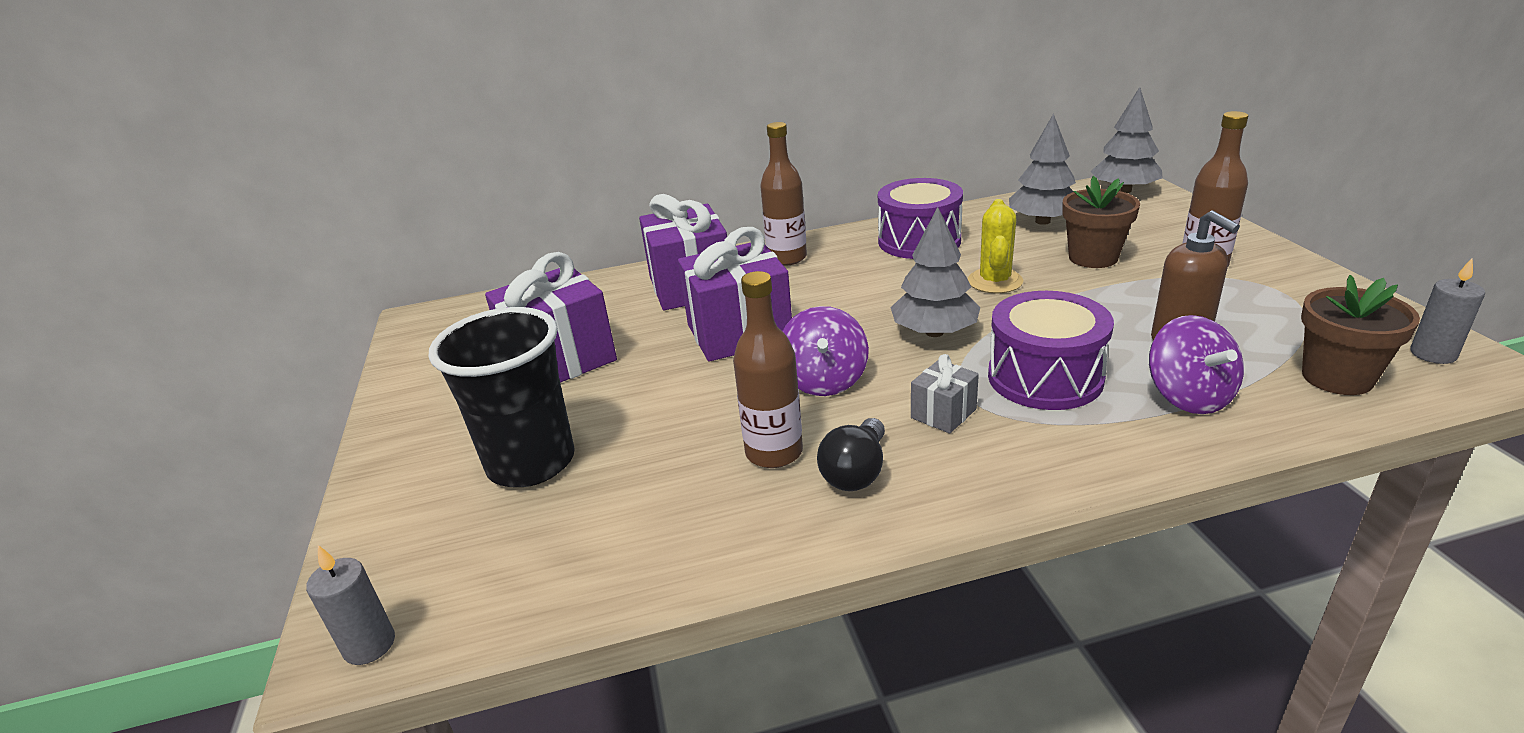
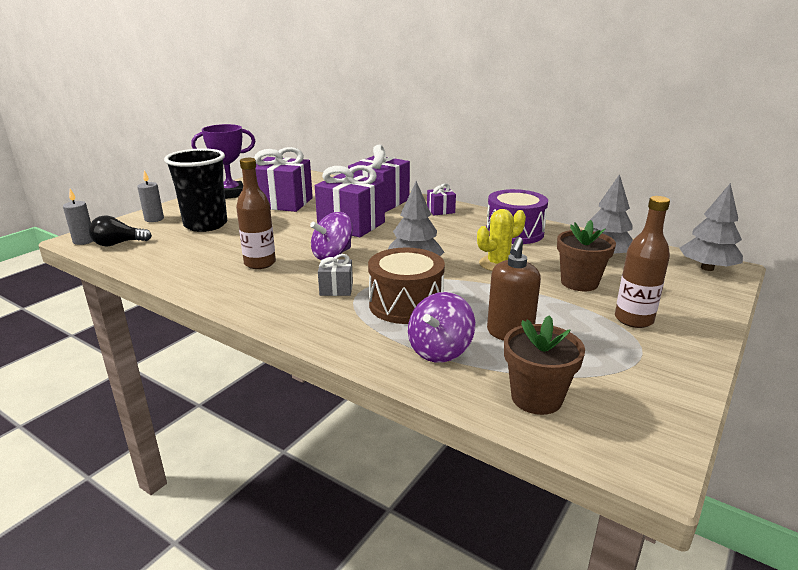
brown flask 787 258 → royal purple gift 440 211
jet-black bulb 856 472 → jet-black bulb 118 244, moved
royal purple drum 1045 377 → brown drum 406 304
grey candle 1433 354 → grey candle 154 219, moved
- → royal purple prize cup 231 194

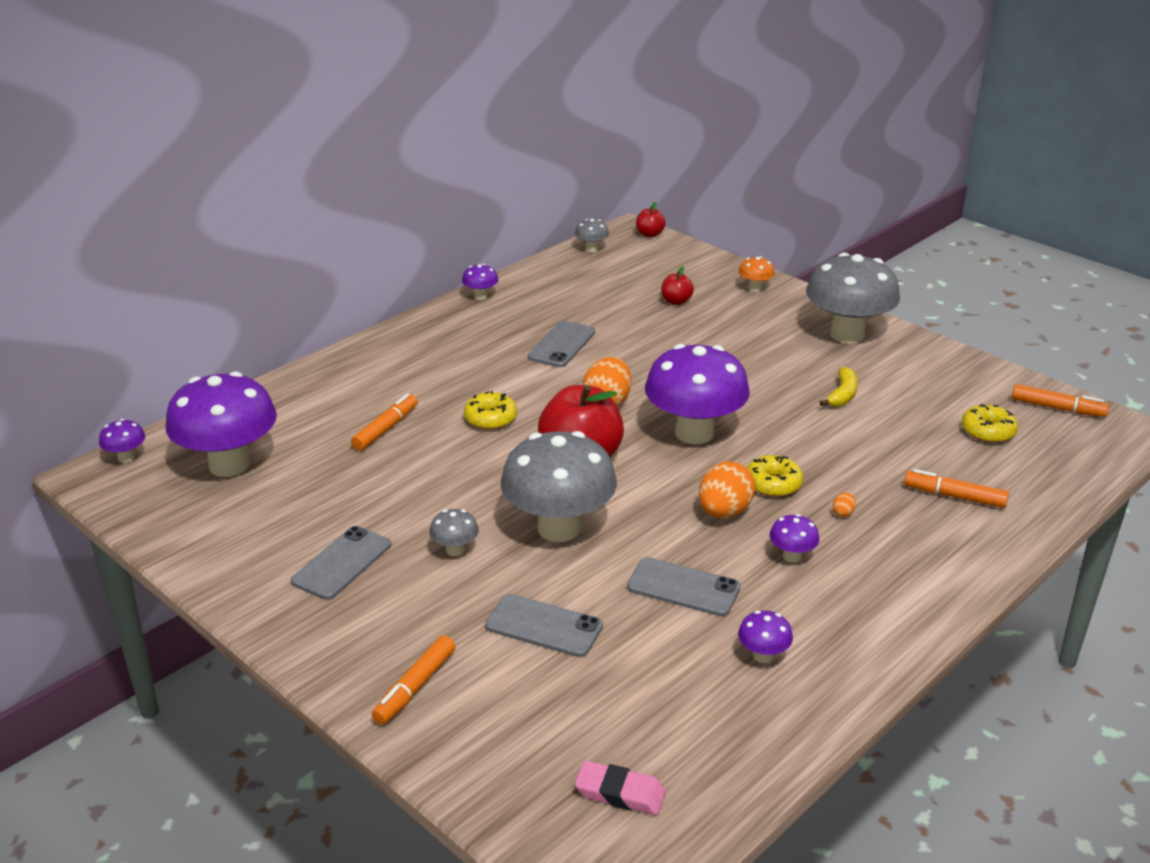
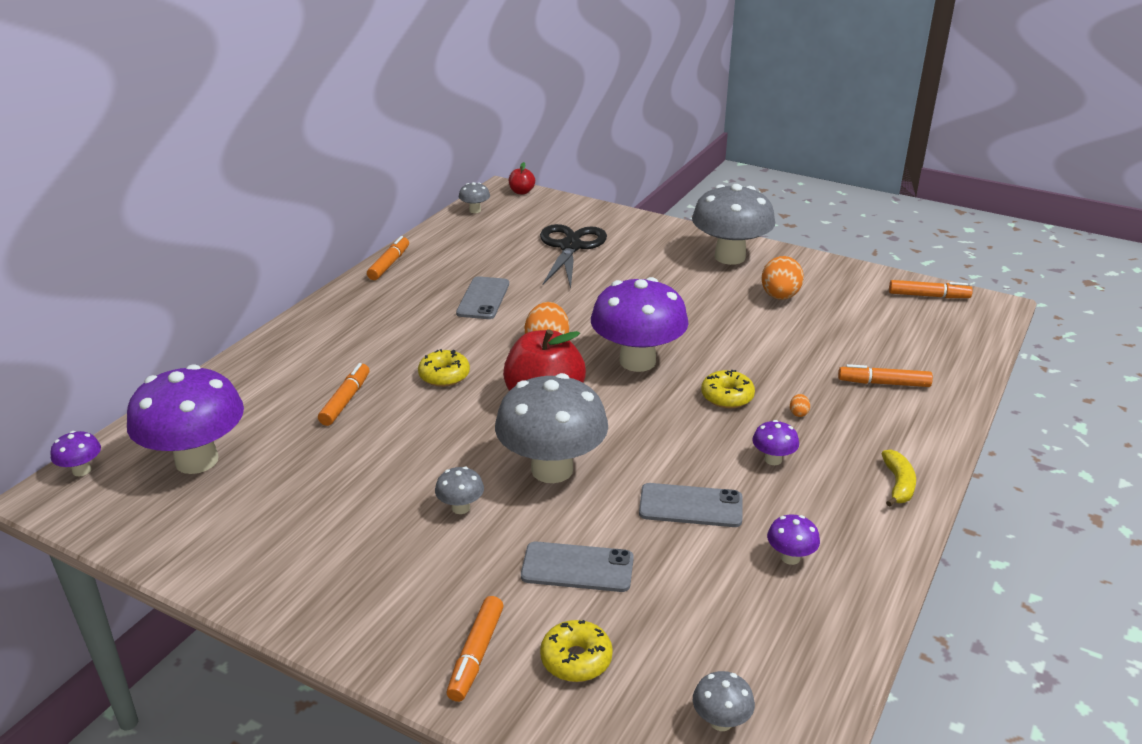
grey mobile phone 342 563 → -
royal purple fungus 480 296 → bright orange marker pen 389 264
rose-pink eraser 620 793 → grey fungus 721 721
crimson apple 676 301 → jet-black pair of scissors 570 247
bright orange egg 724 512 → bright orange egg 780 297, moved
bright orange fungus 755 288 → -
bright yellow banana fruit 842 395 → bright yellow banana fruit 898 484, moved
bright yellow glazed donut 988 431 → bright yellow glazed donut 576 659, moved

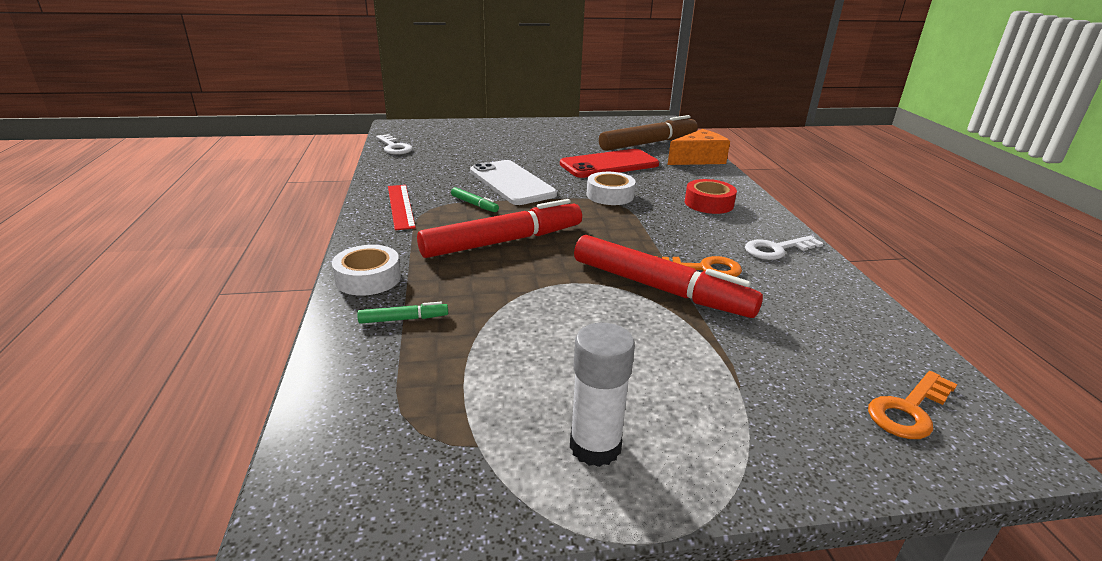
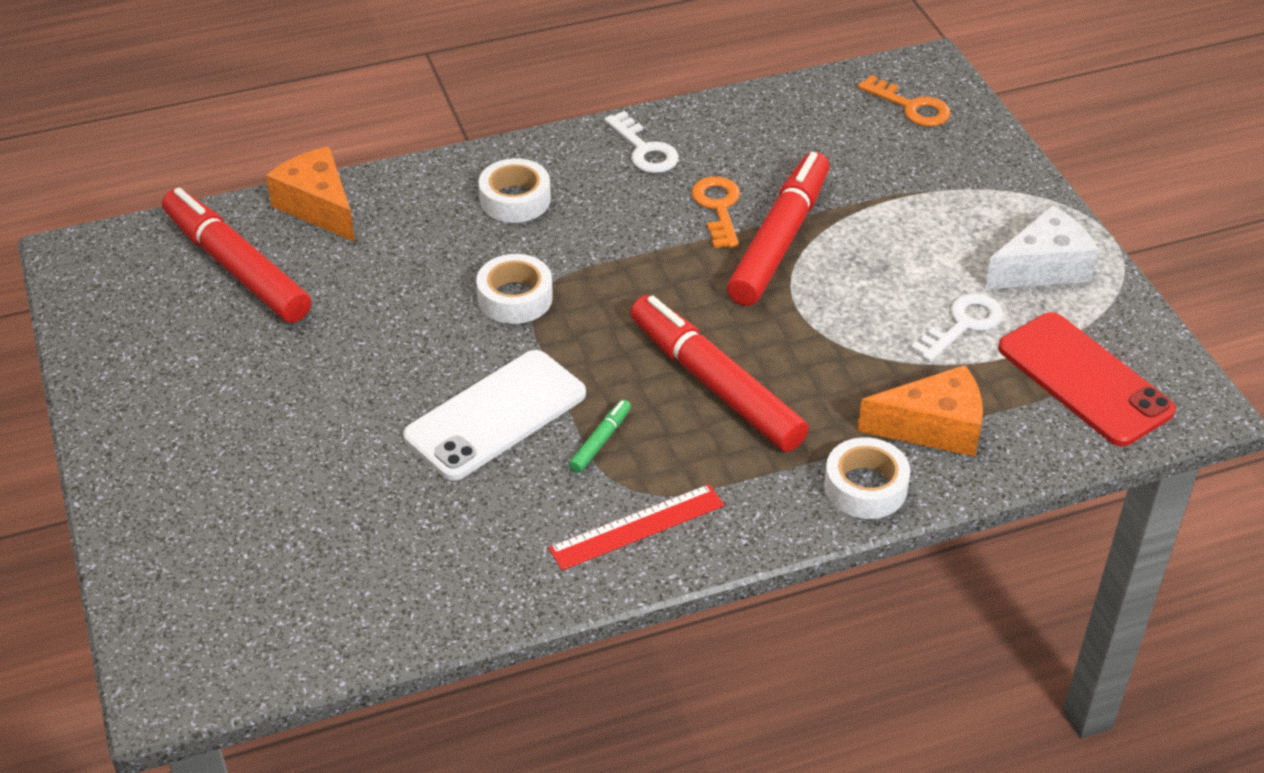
green marker pen 404 319 → bright orange cheese wedge 933 427
snow-white door key 394 147 → snow-white door key 963 325, moved
crimson mobile phone 609 164 → crimson mobile phone 1084 379, moved
snow-white stick of glue 595 446 → snow-white cheese wedge 1042 268
brown marker pen 648 143 → crimson marker pen 236 267
crimson tape 709 203 → snow-white tape 515 199

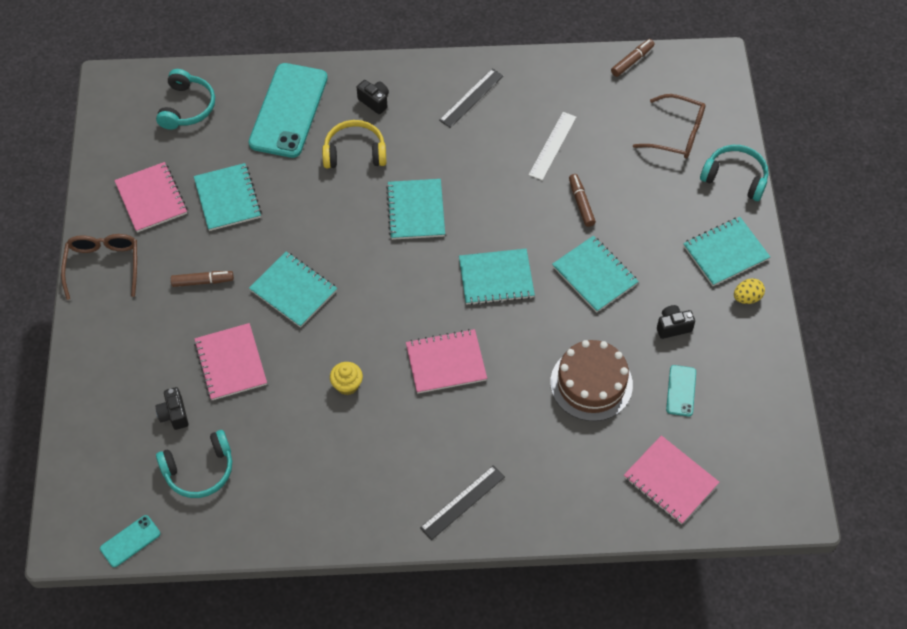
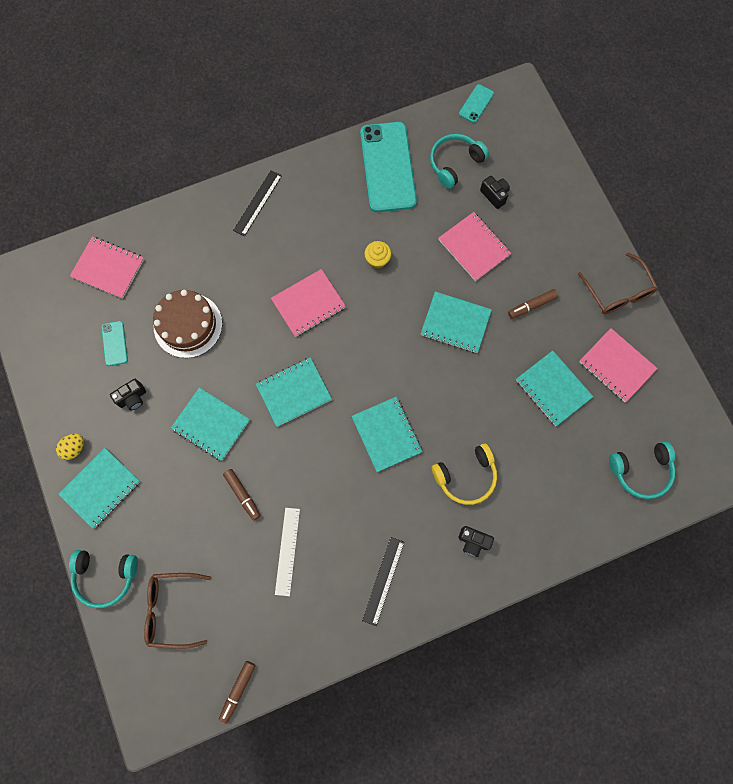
aqua headphones 187 107 → aqua headphones 641 471, 90 degrees counterclockwise
aqua mobile phone 289 110 → aqua mobile phone 387 167, moved

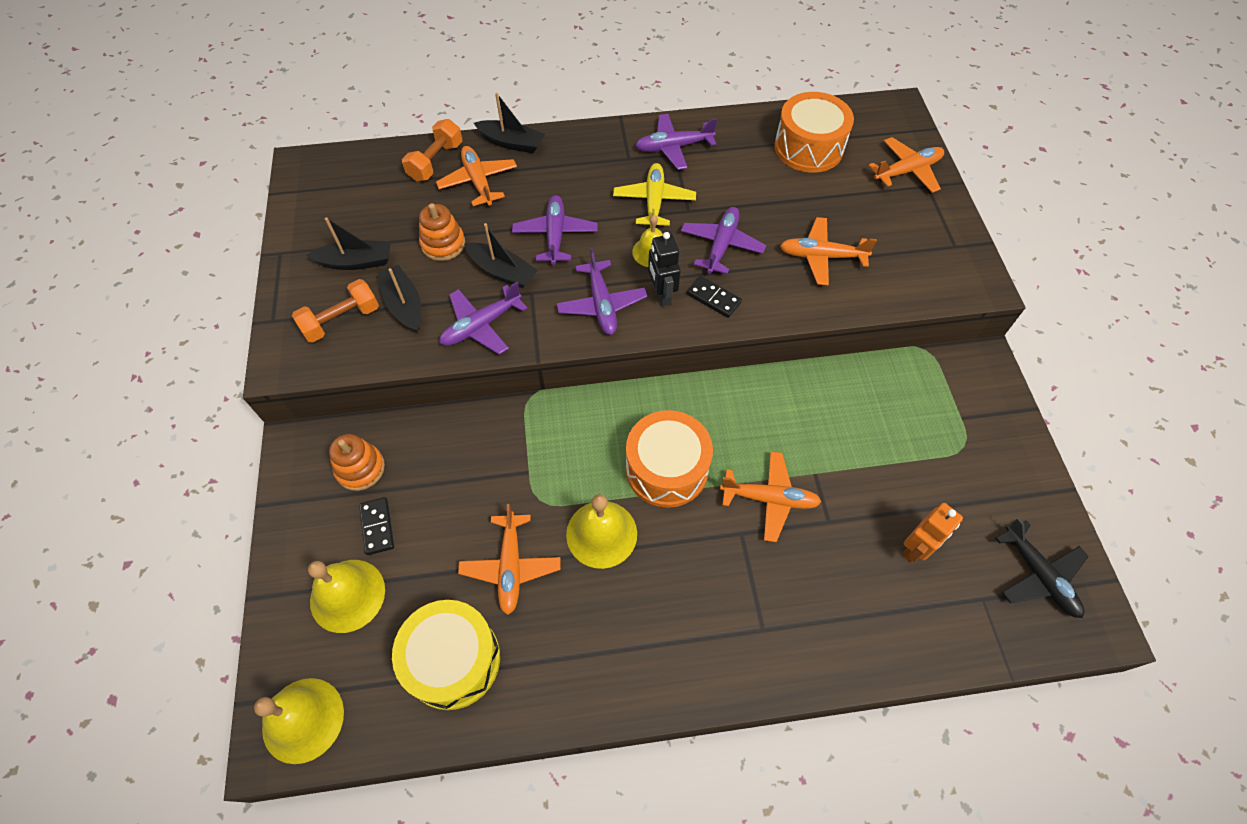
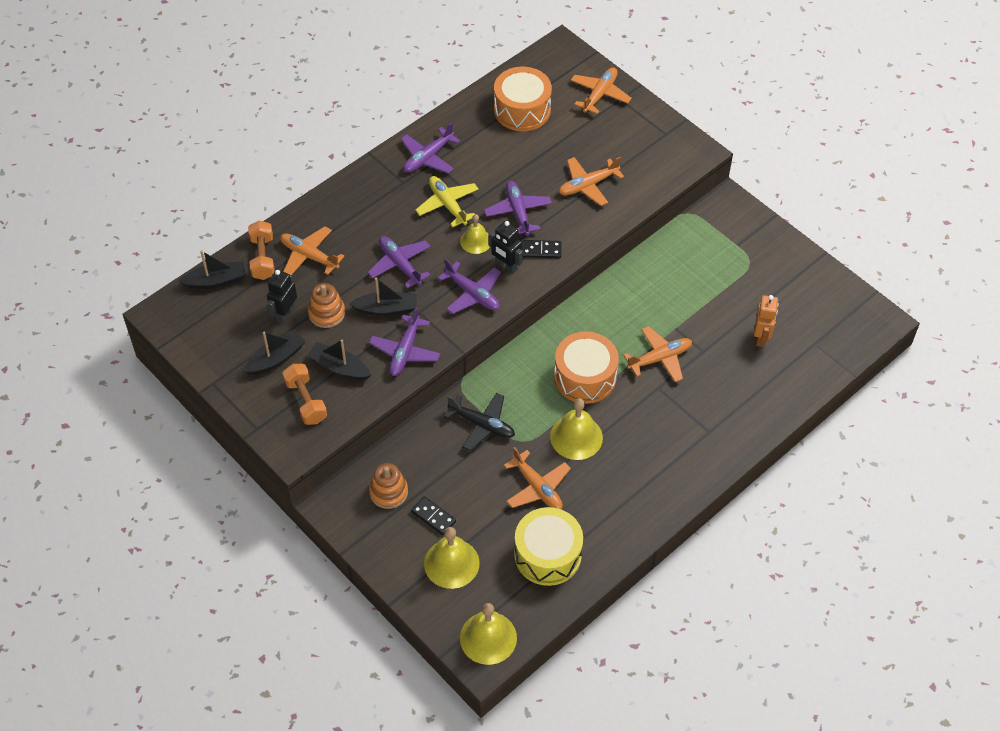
bright orange free weight 341 320 → bright orange free weight 306 401, 45 degrees counterclockwise
jet-black sailboat 511 143 → jet-black sailboat 216 281, moved
jet-black toy plane 1038 575 → jet-black toy plane 482 425, moved
- → jet-black robot figure 285 314

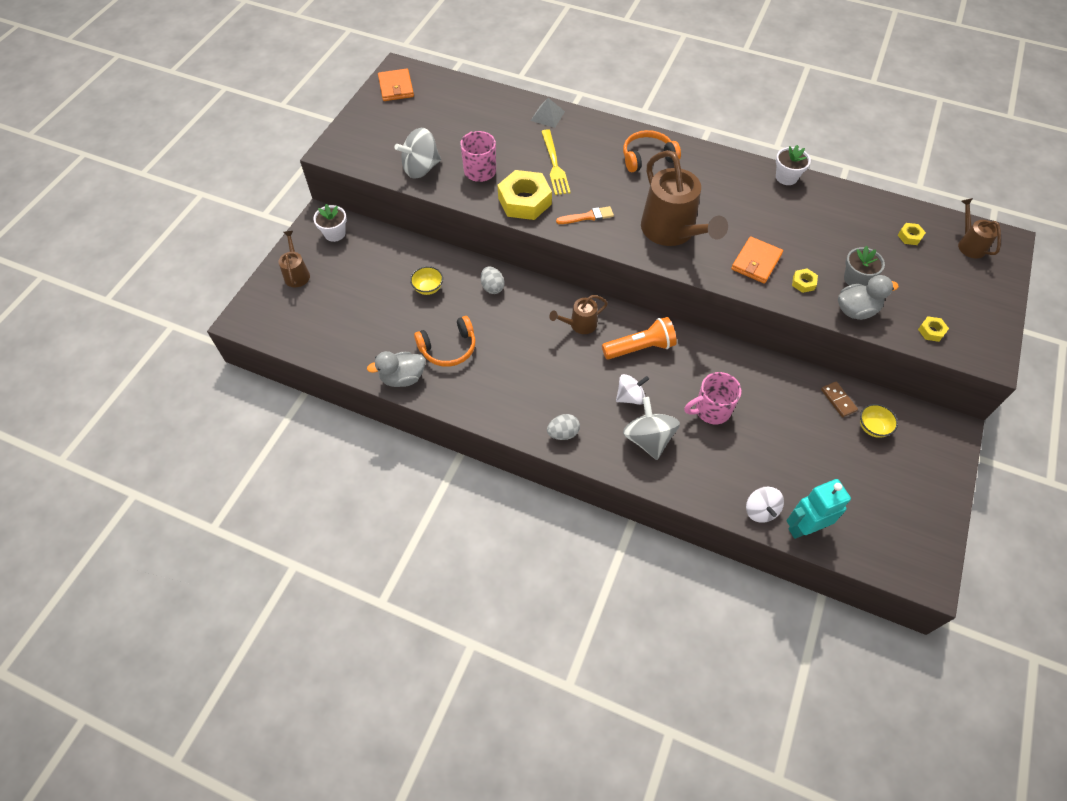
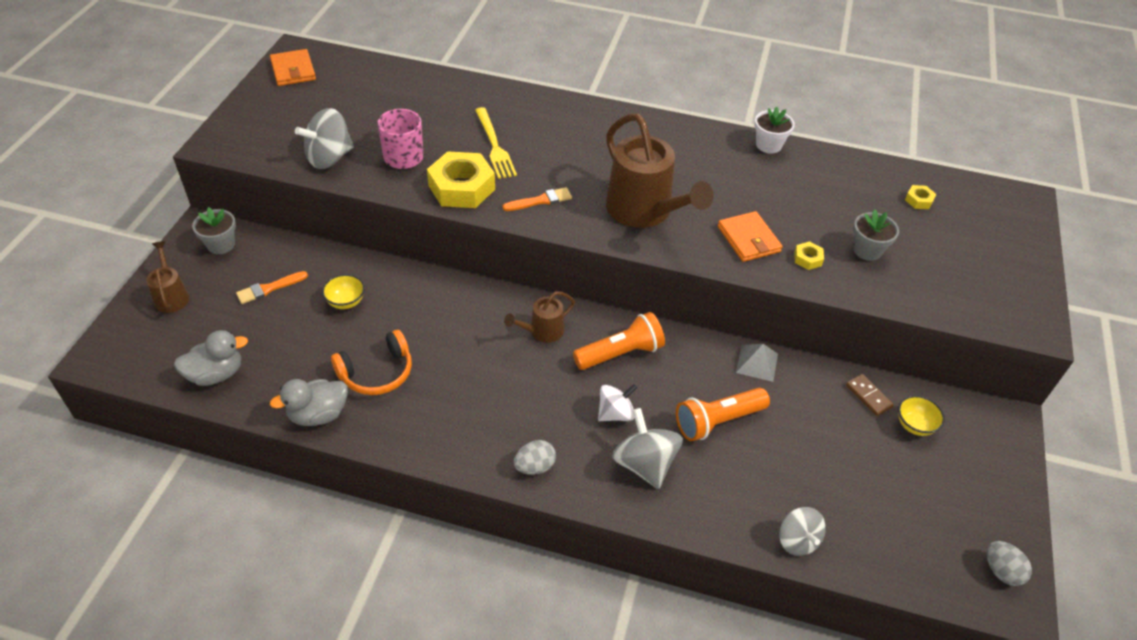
snow-white potted plant 335 233 → grey potted plant 221 245
grey egg 492 287 → grey egg 1001 571, moved
grey solid pyramid 547 116 → grey solid pyramid 757 363, moved
bright orange headphones 647 157 → -
rose-pink coffee mug 711 410 → bright orange flashlight 718 421
bright orange wallet 756 262 → bright orange wallet 749 239, 45 degrees counterclockwise
snow-white whirligig 760 510 → grey whirligig 797 540
aqua robot figure 804 527 → -
grey toy duck 856 310 → grey toy duck 216 374, moved
bright yellow nut 931 331 → -
brown watering can 969 244 → -
- → bright orange paint brush 269 288

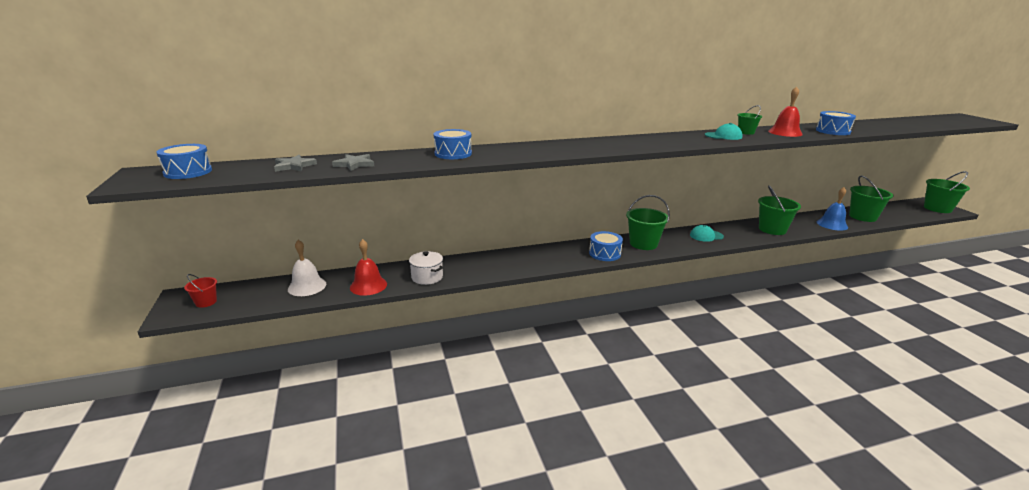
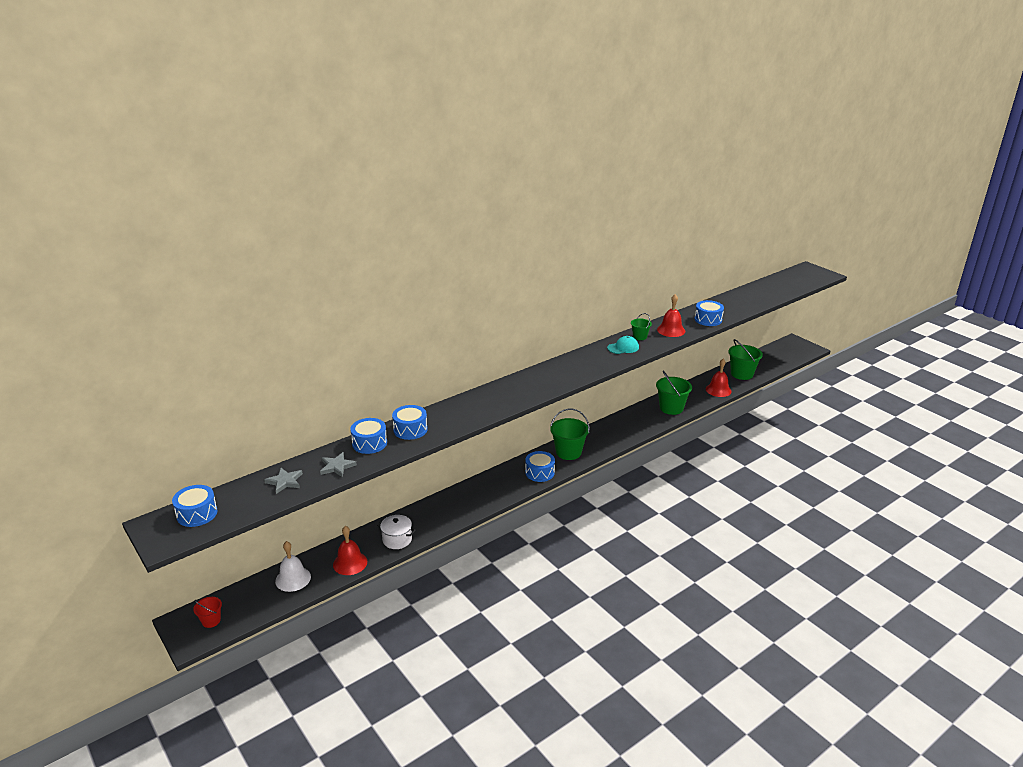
aqua peaked cap 706 236 → -
royal blue bell 832 224 → crimson bell 718 390
green sand bucket 937 208 → -
- → royal blue drum 369 443

